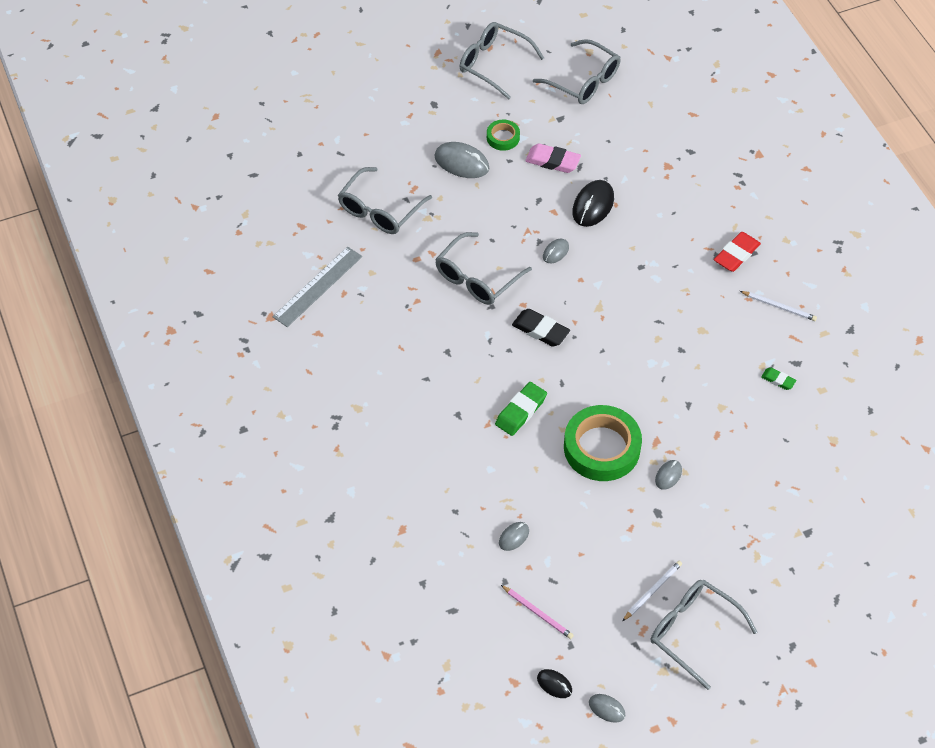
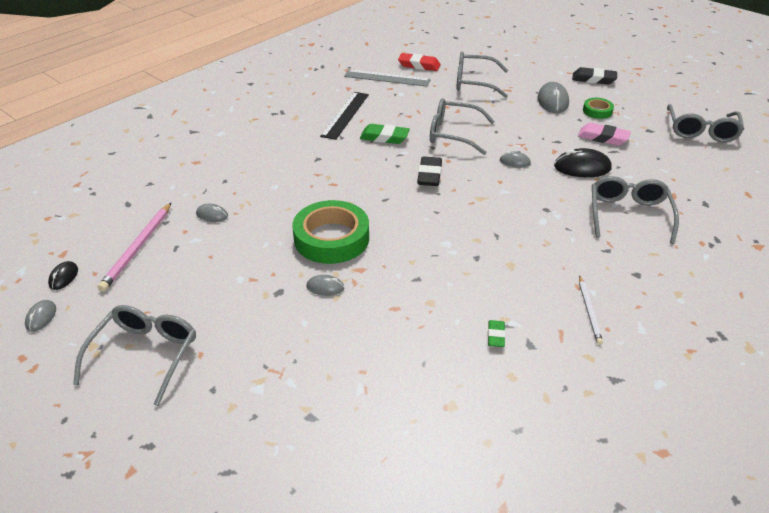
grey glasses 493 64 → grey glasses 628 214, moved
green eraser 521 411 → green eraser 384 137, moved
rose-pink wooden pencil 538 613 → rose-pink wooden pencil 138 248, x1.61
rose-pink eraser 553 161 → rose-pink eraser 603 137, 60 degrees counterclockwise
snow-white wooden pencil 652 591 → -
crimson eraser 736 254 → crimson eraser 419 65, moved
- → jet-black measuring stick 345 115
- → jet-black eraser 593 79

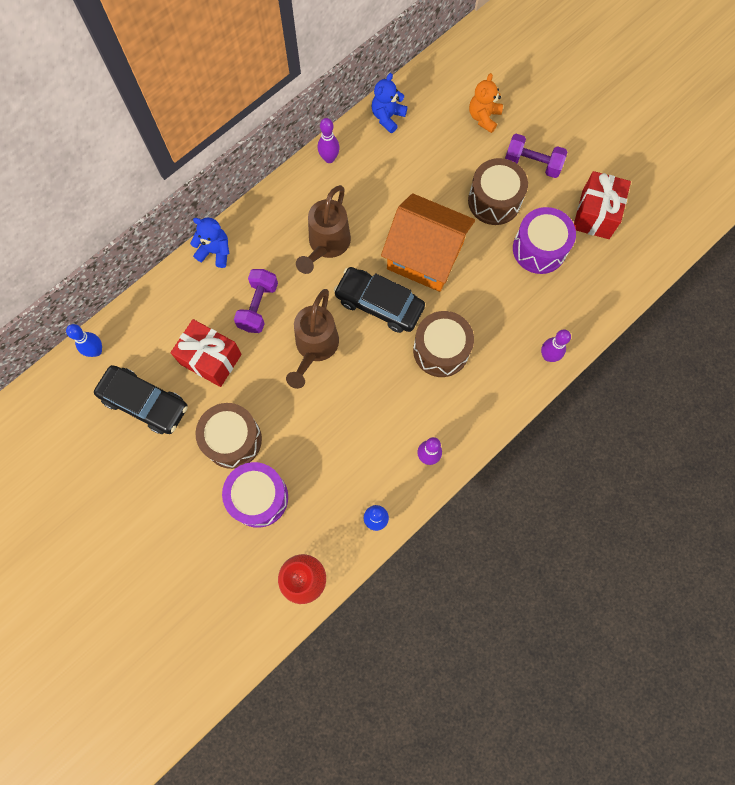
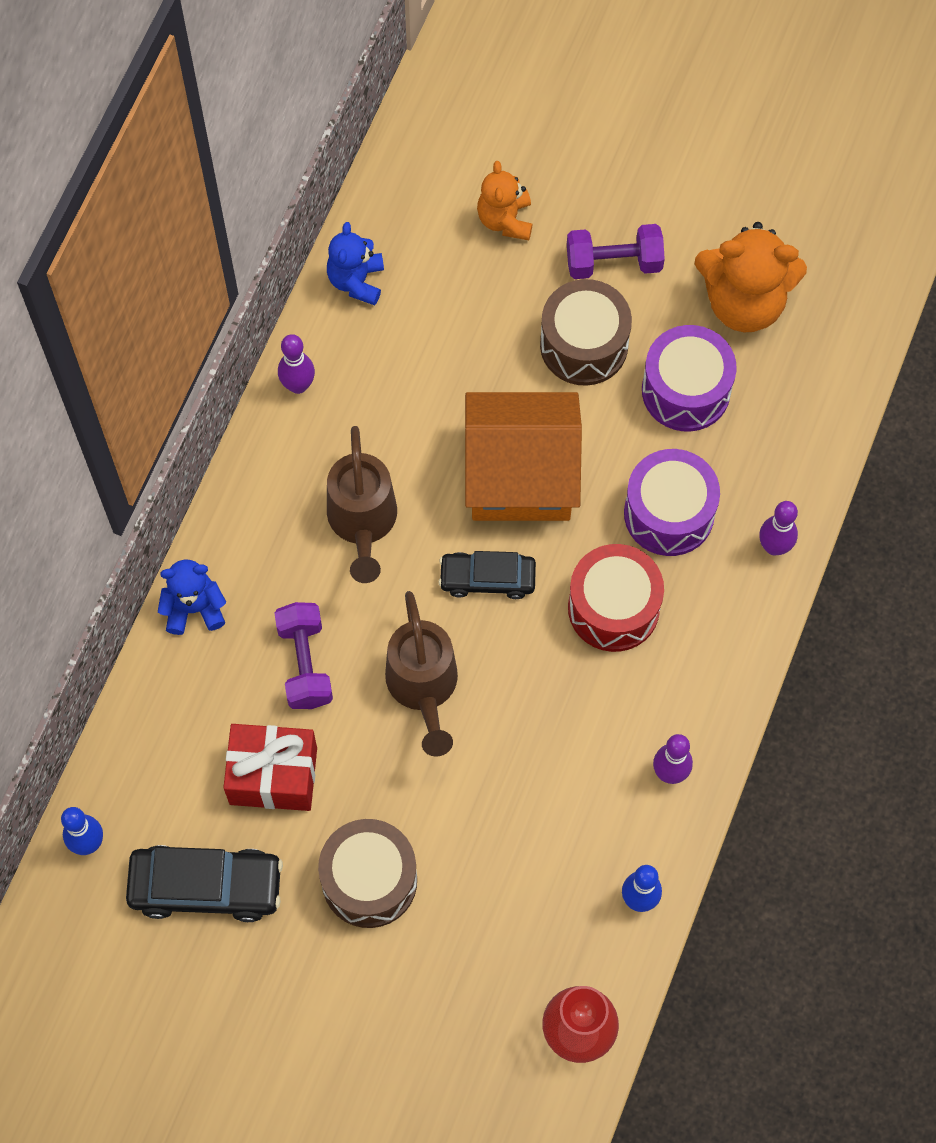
royal purple drum 258 497 → royal purple drum 669 513, moved
jet-black automobile 379 304 → jet-black automobile 487 578, x0.66
brown drum 441 350 → crimson drum 613 608
crimson gift 595 214 → bright orange teddy bear 744 302

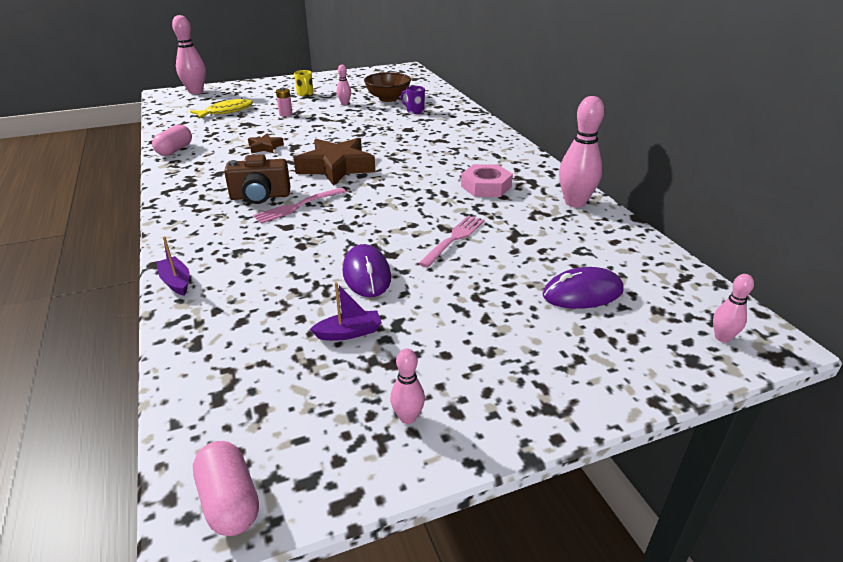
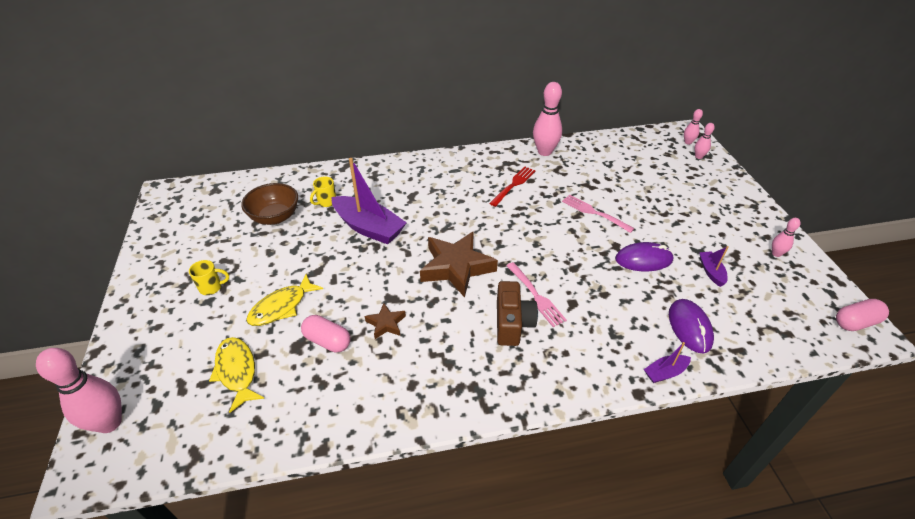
rose-pink pill shape 175 150 → rose-pink pill shape 327 341, moved
rose-pink power cell 285 114 → bright yellow fish figure 281 307
rose-pink skittle 344 103 → rose-pink skittle 698 157, moved
royal purple coffee mug 414 111 → bright yellow coffee mug 326 202
rose-pink nut 486 186 → crimson dinner fork 513 185
royal purple computer mouse 582 293 → royal purple computer mouse 689 327, moved
- → royal purple sailboat 368 228

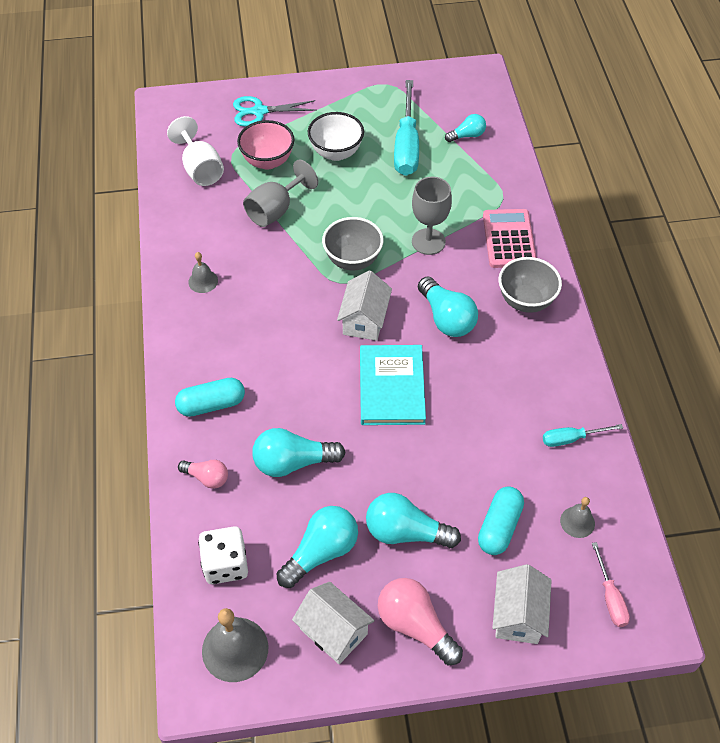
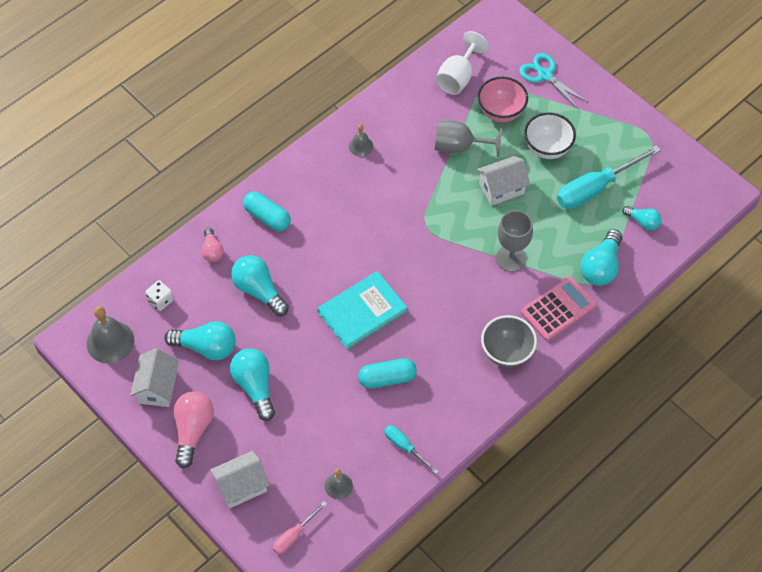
snow-white die 225 564 → snow-white die 160 300, x0.65
grey bowl 353 260 → -
snow-white toy house 364 320 → snow-white toy house 501 188, moved
aqua bulb 446 318 → aqua bulb 601 267, moved
aqua pill shape 499 527 → aqua pill shape 387 378, moved

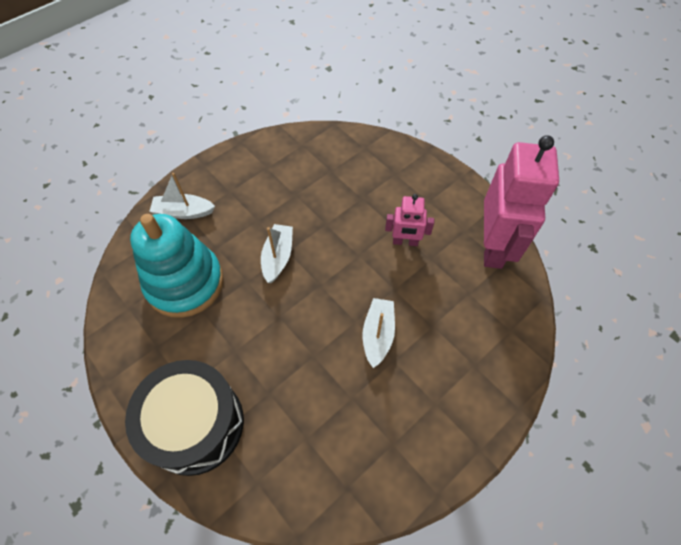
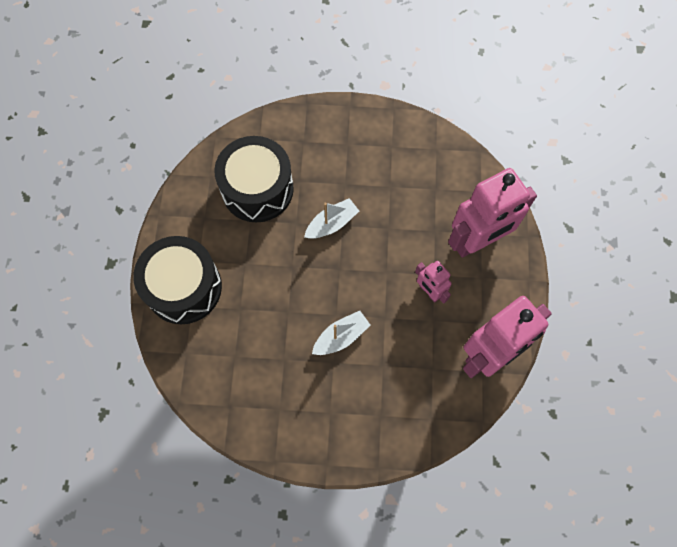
aqua ring stacker 185 283 → jet-black drum 257 189
snow-white sailboat 183 212 → -
- → rose-pink robot figure 477 241

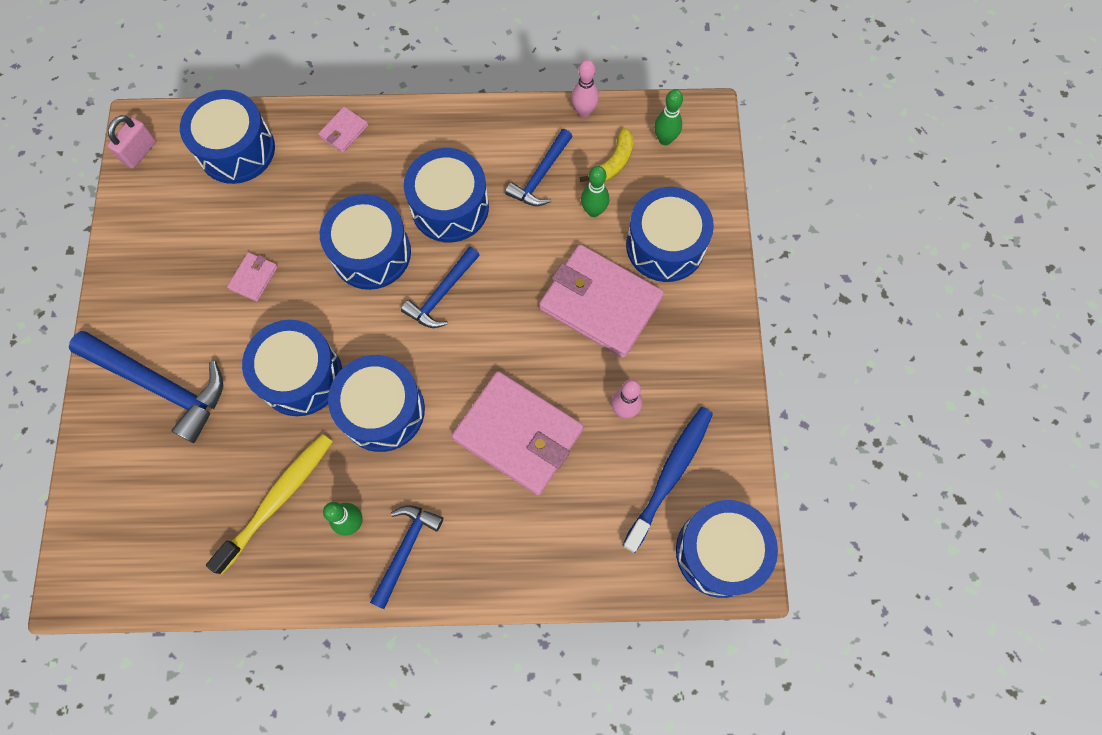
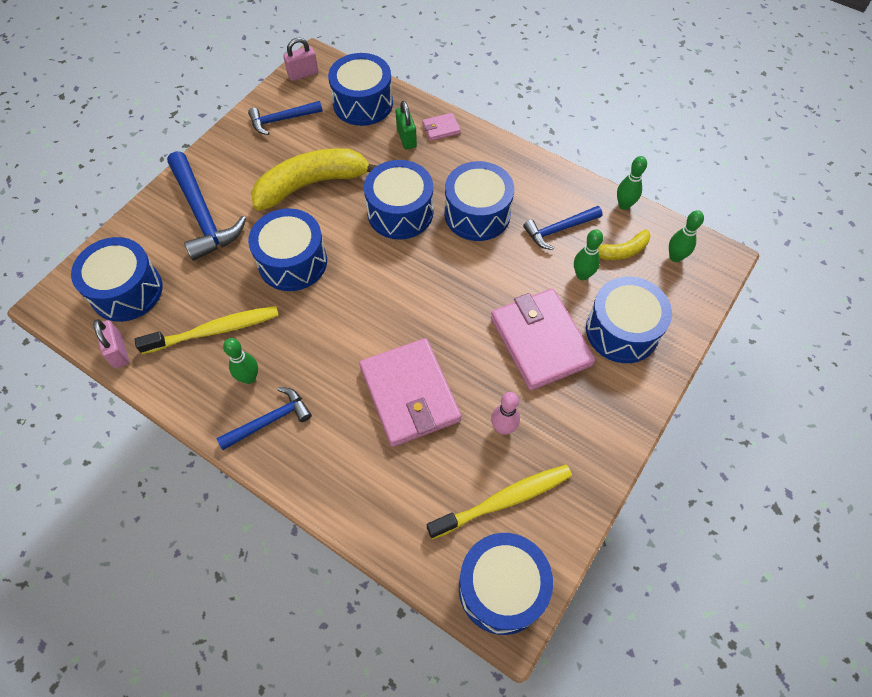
rose-pink wallet 253 278 → bright yellow banana fruit 312 184
royal blue drum 382 410 → royal blue drum 126 291, moved
royal blue hammer 442 294 → royal blue hammer 282 120, moved
rose-pink skittle 584 111 → green skittle 624 205
royal blue tooth brush 670 475 → bright yellow tooth brush 503 500
- → rose-pink small lock 118 352
- → green small lock 406 138

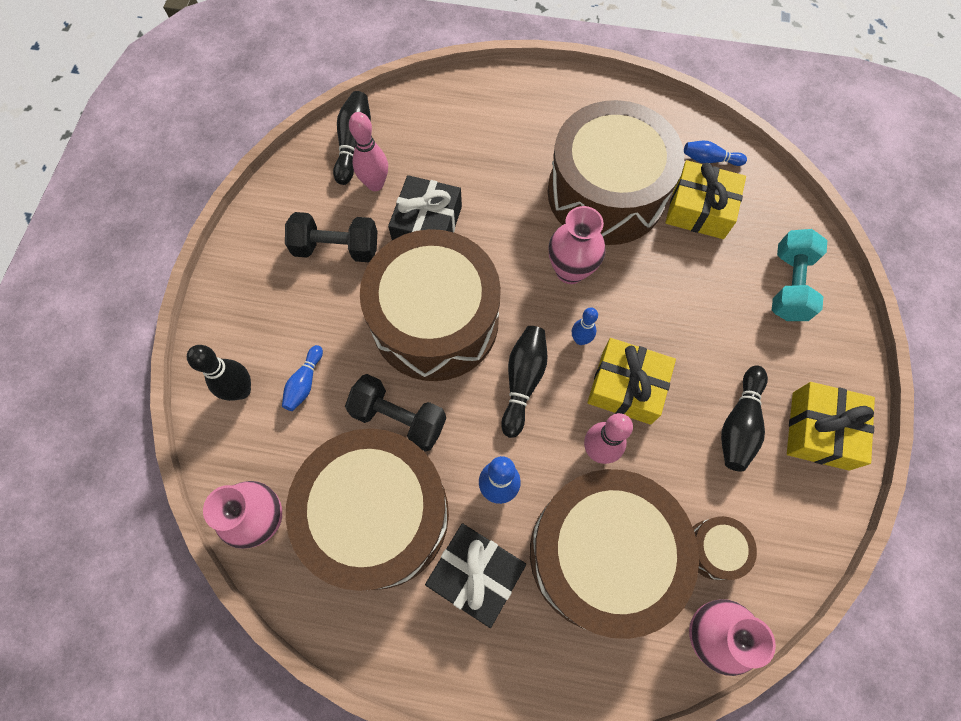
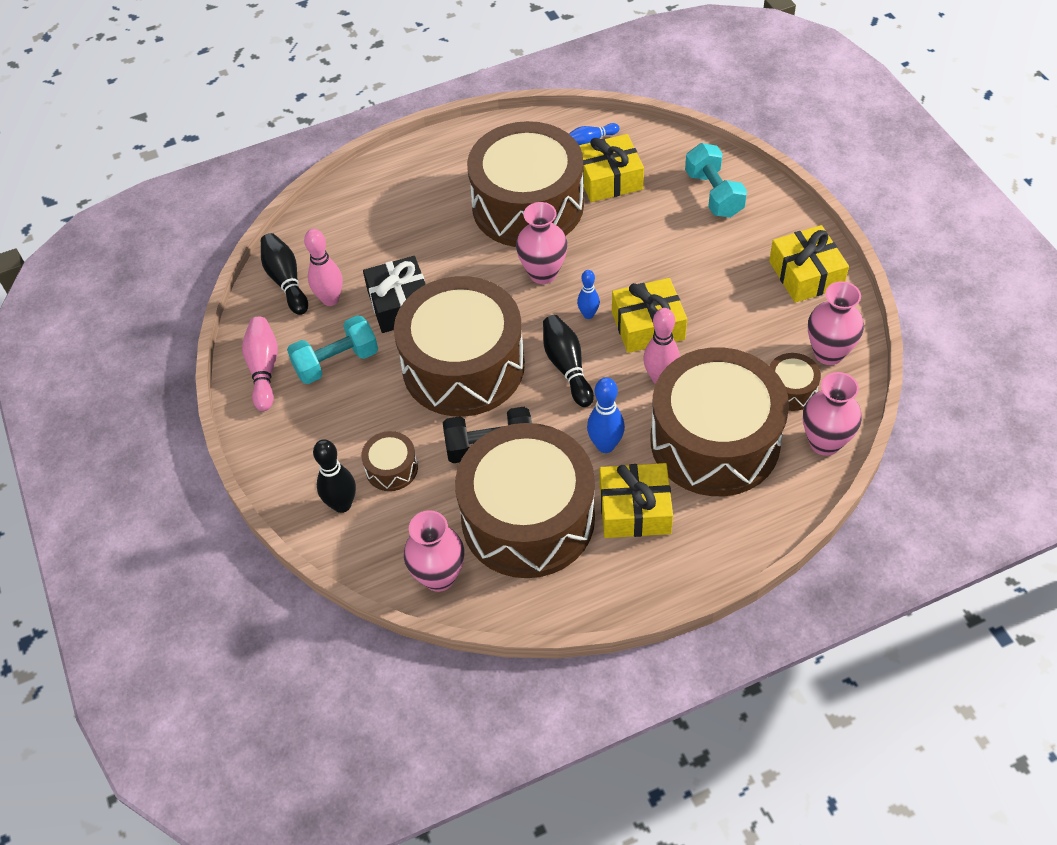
royal blue skittle 304 383 → brown drum 391 468
jet-black free weight 336 248 → aqua free weight 336 362
jet-black gift 476 575 → bright yellow gift 635 510
jet-black skittle 739 424 → -
- → rose-pink skittle 264 369
- → rose-pink vase 828 353

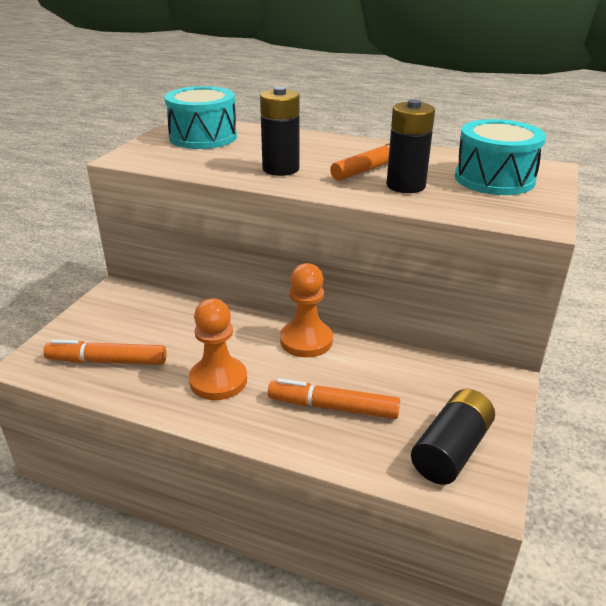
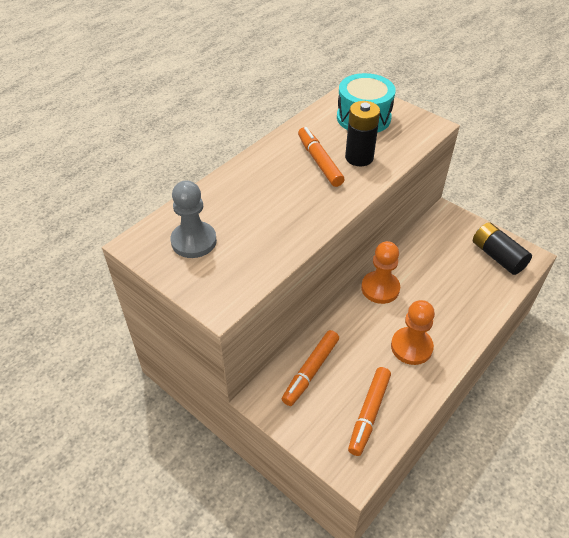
aqua drum 203 137 → grey chess pawn 194 241
jet-black power cell 281 169 → -
bright orange marker pen 333 407 → bright orange marker pen 310 371, moved

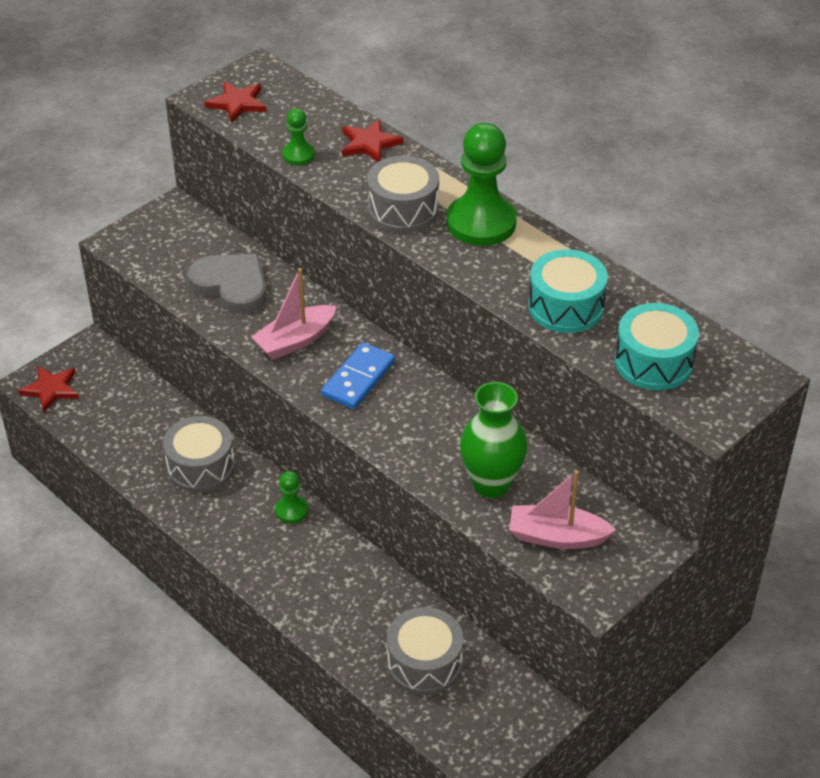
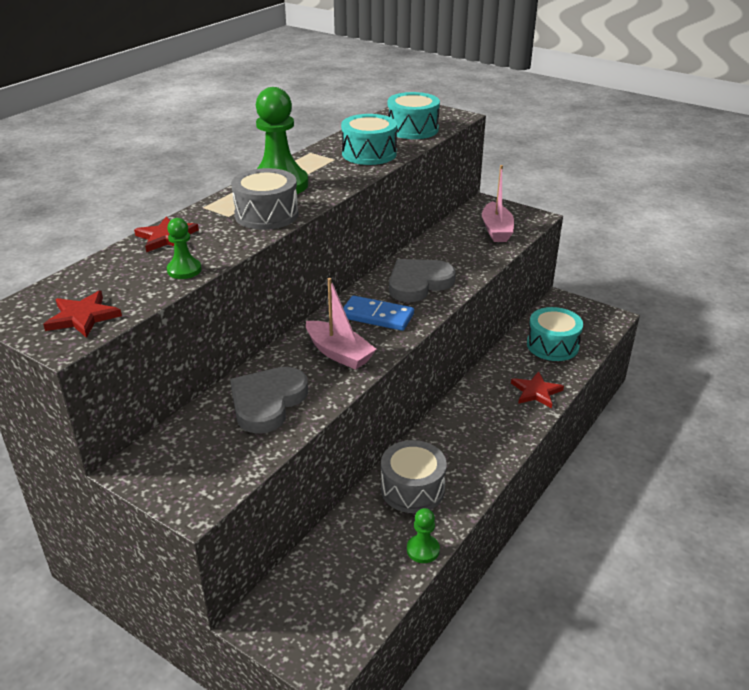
crimson star shape 51 389 → crimson star shape 536 392, moved
green chess pawn 291 511 → green chess pawn 423 550, moved
grey drum 424 663 → aqua drum 552 345
green vase 491 484 → -
- → grey heart shape 418 283

